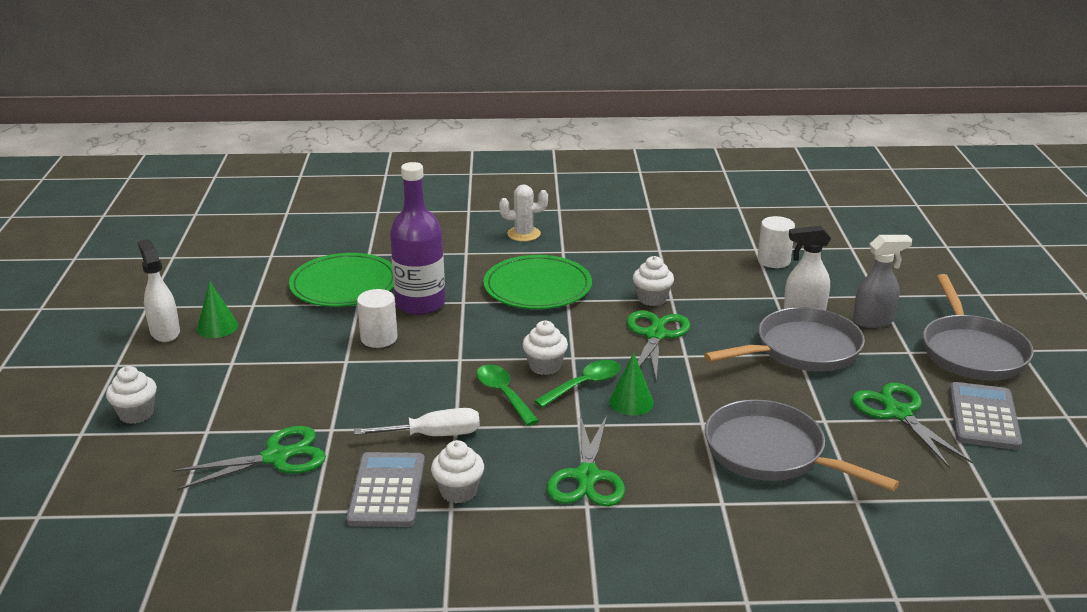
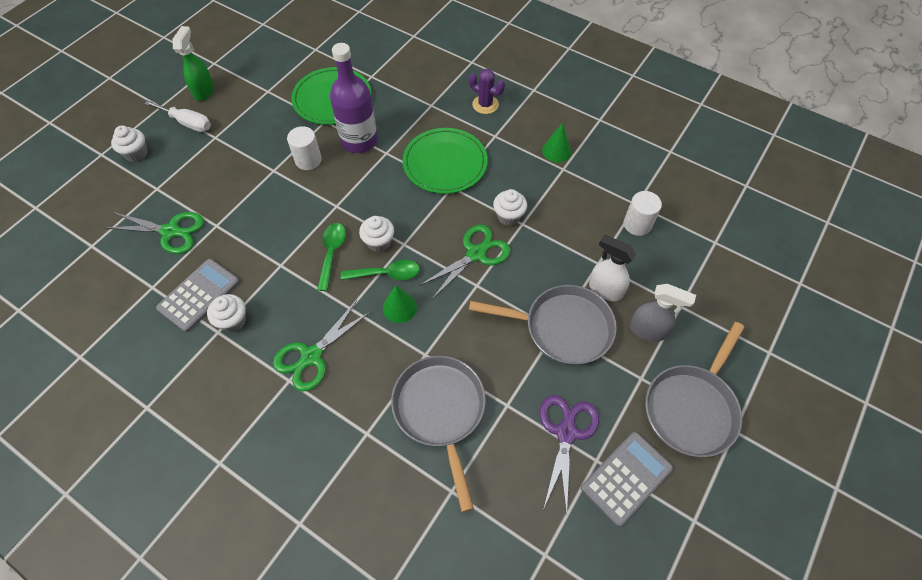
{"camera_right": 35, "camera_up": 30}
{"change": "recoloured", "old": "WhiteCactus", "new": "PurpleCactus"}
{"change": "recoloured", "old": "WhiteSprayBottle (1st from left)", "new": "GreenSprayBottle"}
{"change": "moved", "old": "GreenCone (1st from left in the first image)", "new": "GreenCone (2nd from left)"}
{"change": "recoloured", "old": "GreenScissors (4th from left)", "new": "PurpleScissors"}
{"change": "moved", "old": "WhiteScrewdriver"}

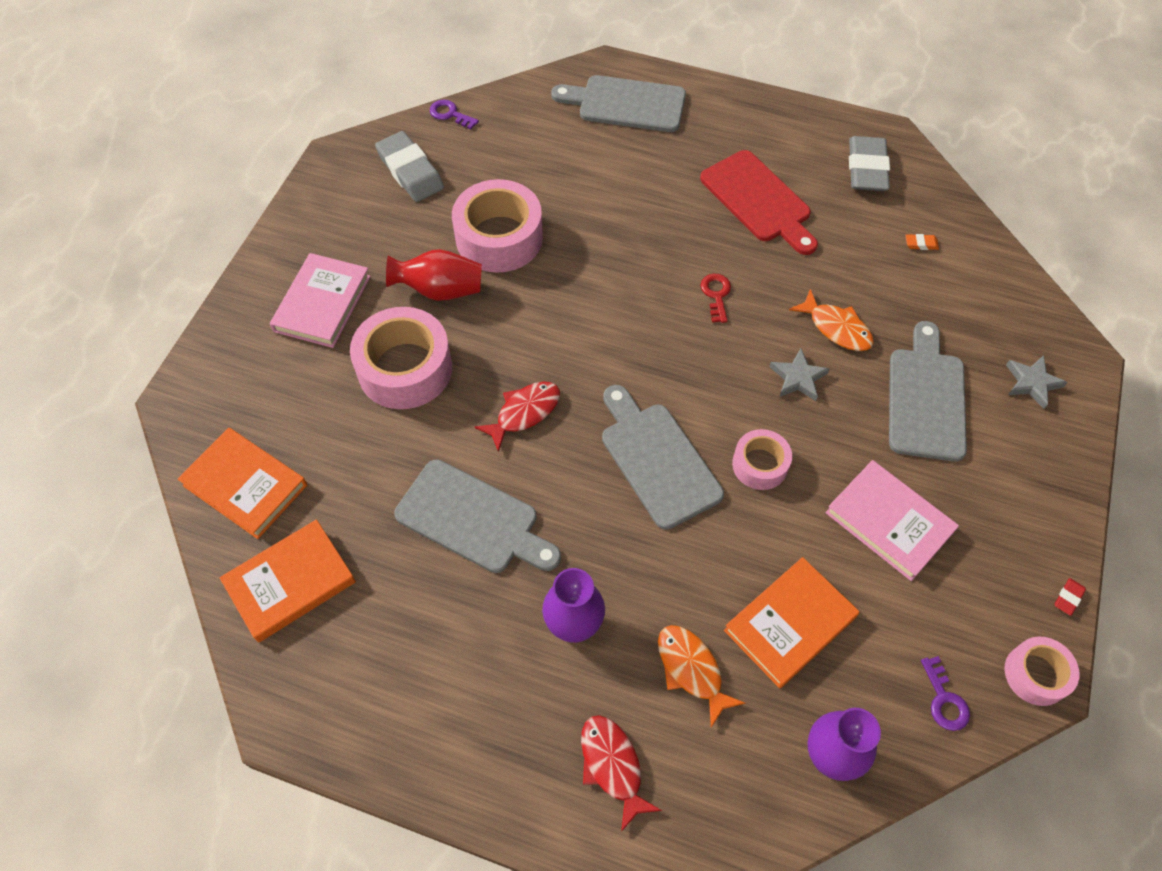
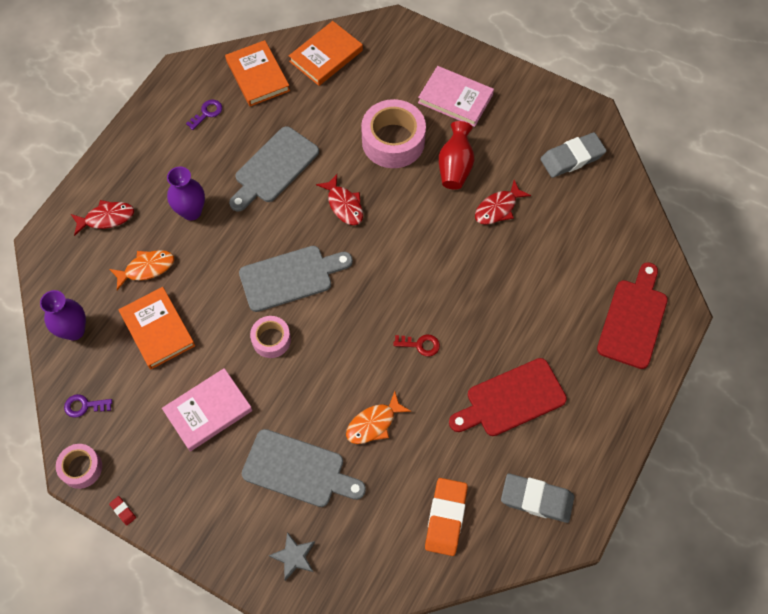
{"camera_right": 100, "camera_up": 5}
{"change": "recoloured", "old": "GreyCuttingBoard (2nd from left)", "new": "RedCuttingBoard (2nd from left)"}
{"change": "moved", "old": "PurpleKey (1st from left in the first image)", "new": "PurpleKey (2nd from left)"}
{"change": "replaced", "old": "PinkTape (2nd from left)", "new": "RedFish (3rd from left)"}
{"change": "resized", "old": "OrangeEraser", "factor": 2.49}
{"change": "removed", "old": "GreyStar (1st from left)"}

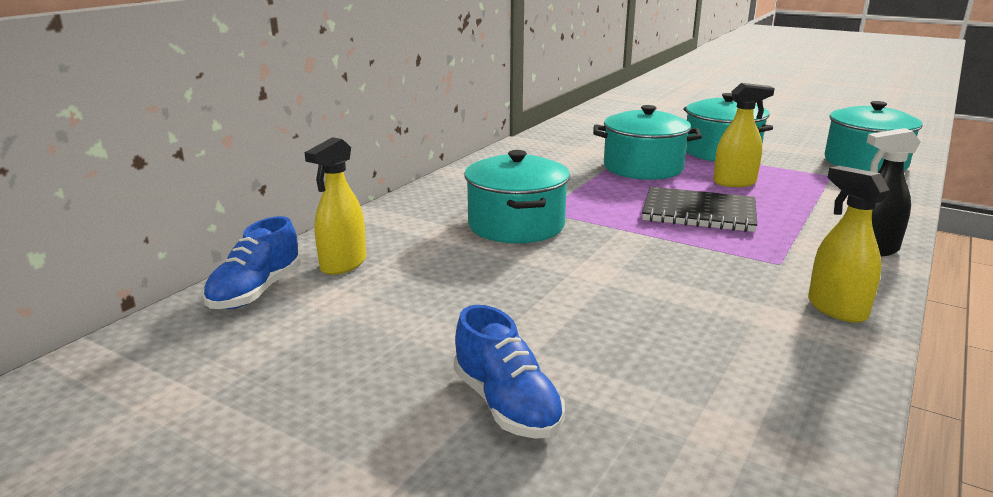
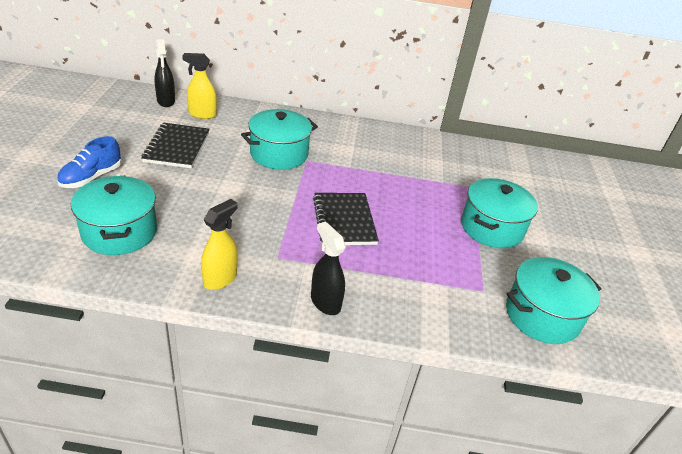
{"camera_right": 60, "camera_up": 15}
{"change": "removed", "old": "YellowSprayBottle (2nd from left)"}
{"change": "moved", "old": "TurquoisePot (2nd from left in the first image)", "new": "TurquoisePot (1st from left)"}
{"change": "replaced", "old": "BlueShoe (1st from left)", "new": "BlackSprayBottle (1st from left)"}
{"change": "added", "new": "BlackNotebook (1st from left)"}

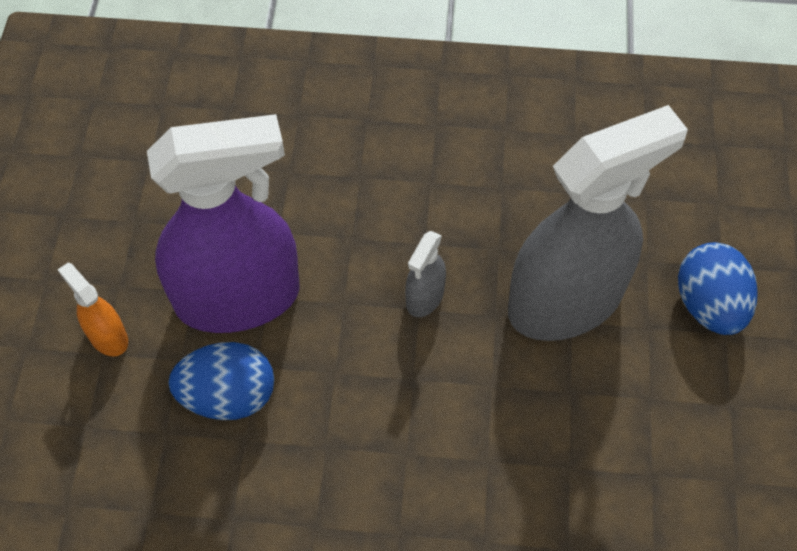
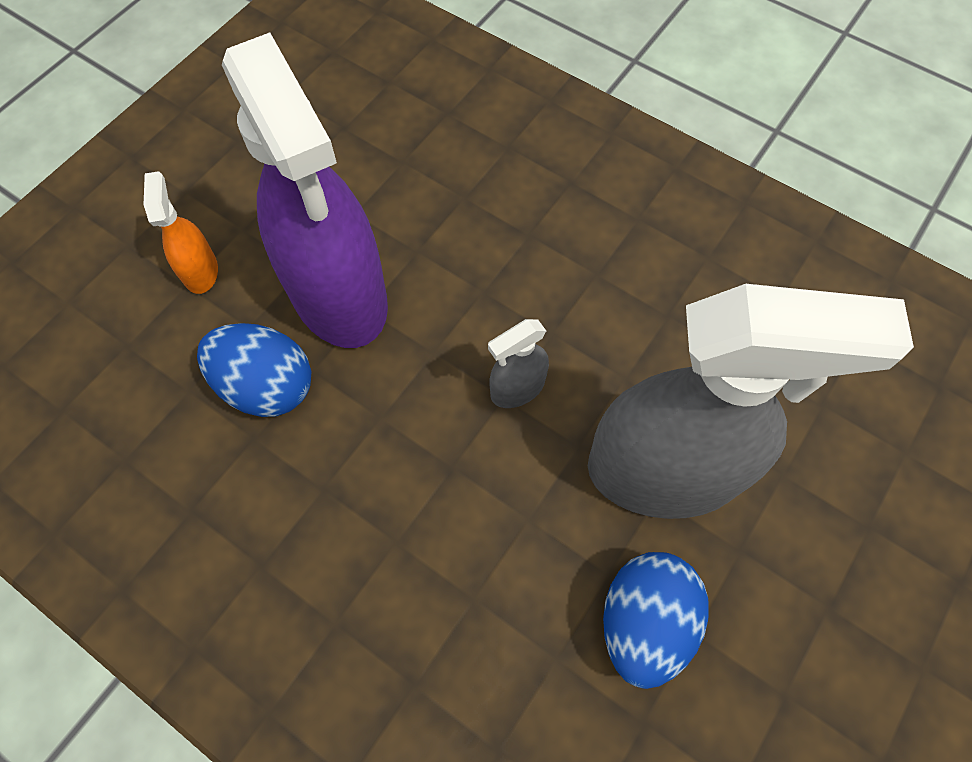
{"camera_right": 30, "camera_up": 5}
{"change": "turned", "old": "PurpleSprayBottle", "degrees": 45}
{"change": "moved", "old": "BlueEgg (2nd from left)"}

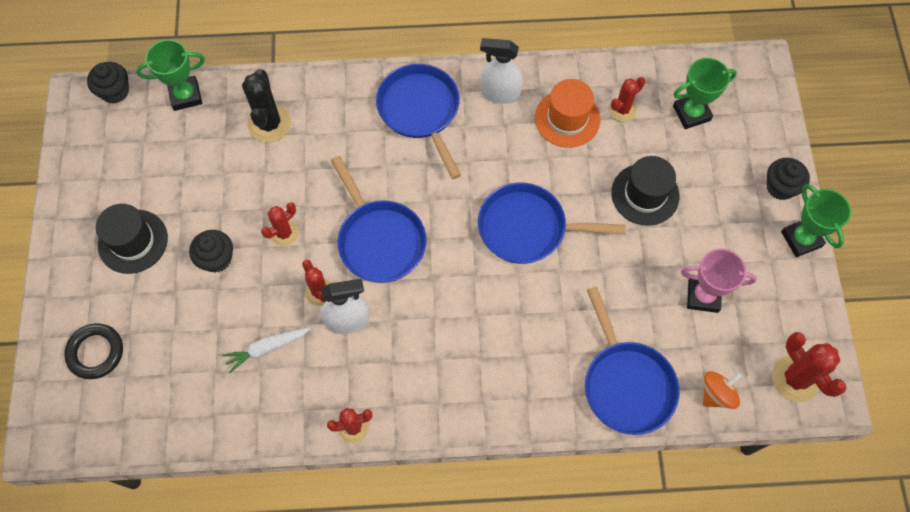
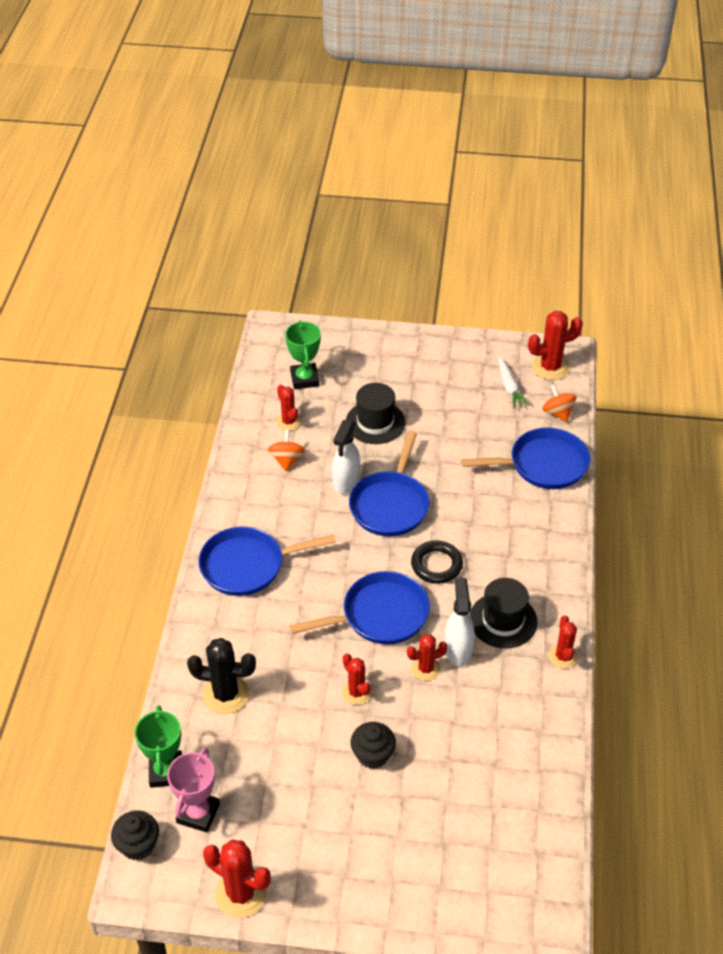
{"camera_right": -80, "camera_up": -20}
{"change": "moved", "old": "WhiteSprayBottle (2nd from left in the first image)", "new": "WhiteSprayBottle (1st from left)"}
{"change": "replaced", "old": "OrangeHat", "new": "OrangeSpinningTop (1st from left)"}
{"change": "removed", "old": "BlackCupcake (3rd from left)"}
{"change": "removed", "old": "GreenTrophy (3rd from left)"}
{"change": "moved", "old": "BlackHat (1st from left in the first image)", "new": "BlackHat (2nd from left)"}
{"change": "moved", "old": "PinkTrophy"}
{"change": "moved", "old": "BlackRing"}
{"change": "moved", "old": "WhiteCarrot"}
{"change": "added", "new": "RedCactus (1st from left)"}

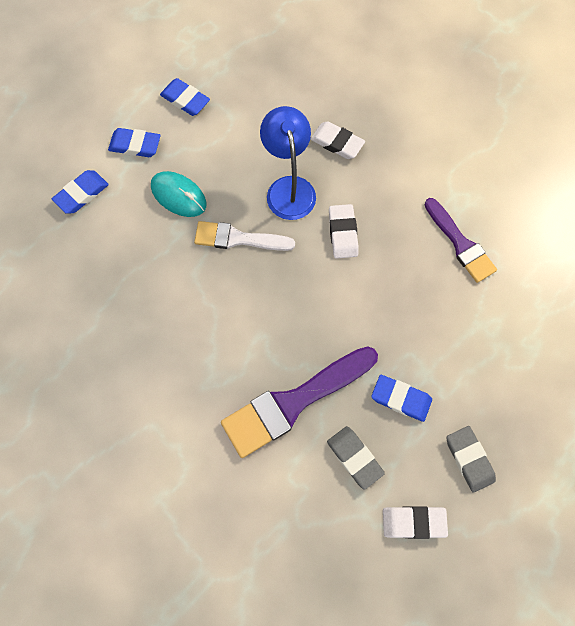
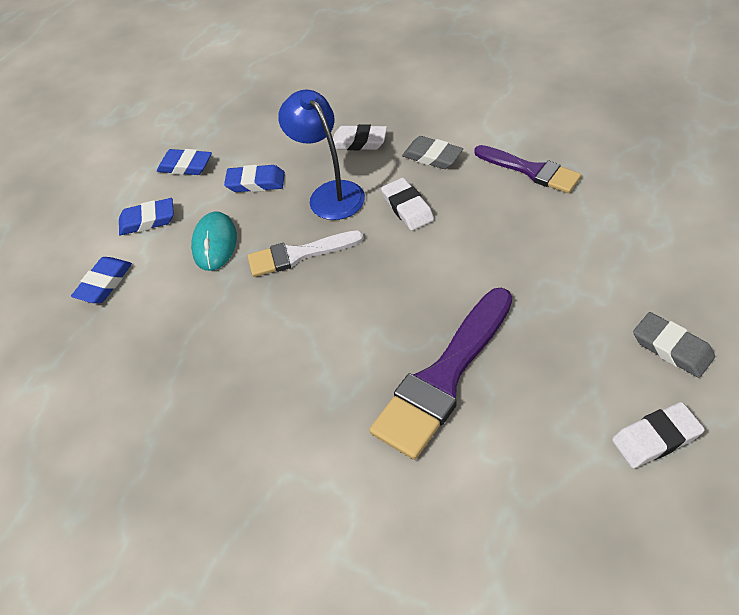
{"camera_right": -15, "camera_up": -20}
{"change": "turned", "old": "TurquoiseMouse", "degrees": 75}
{"change": "moved", "old": "BlueEraser (4th from left)"}
{"change": "moved", "old": "GreyEraser (1st from left)"}

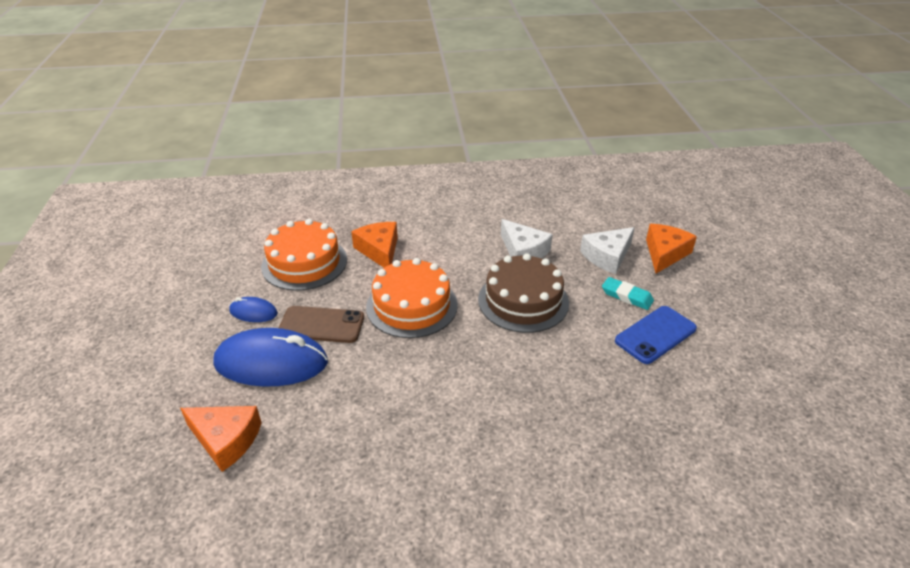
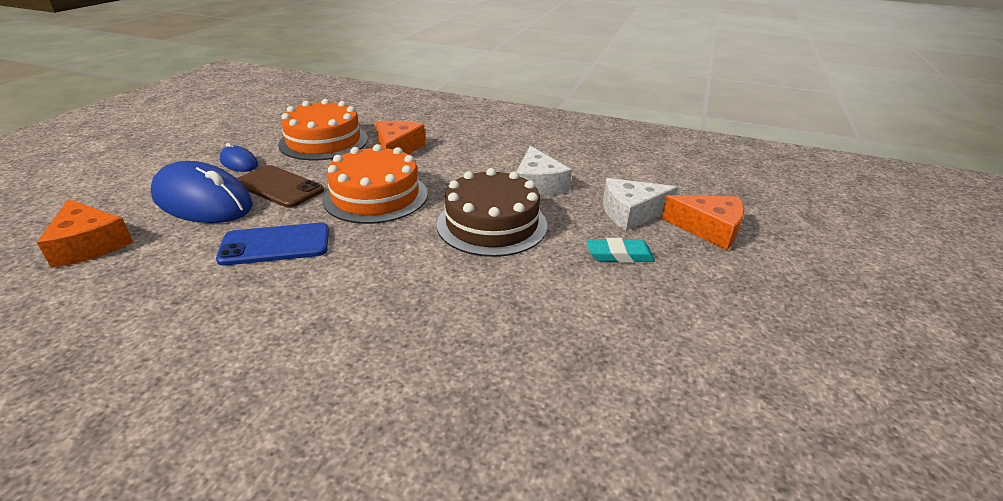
{"camera_right": 25, "camera_up": -5}
{"change": "turned", "old": "OrangeCheese (3rd from left)", "degrees": 60}
{"change": "turned", "old": "TurquoiseEraser", "degrees": -60}
{"change": "moved", "old": "BluePhone"}

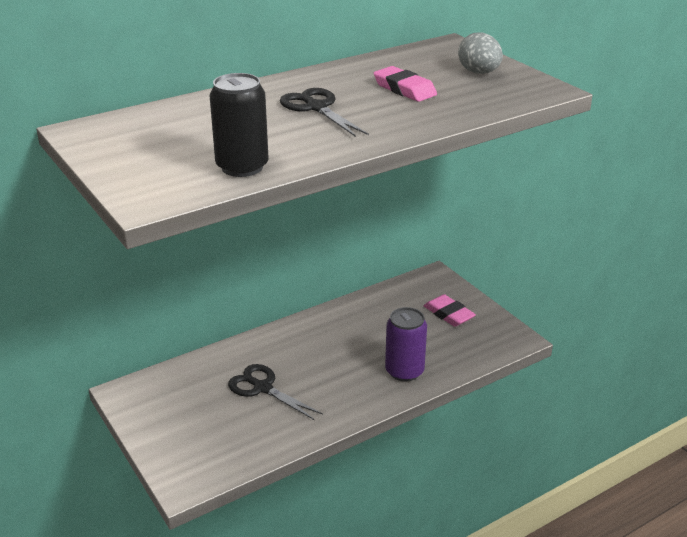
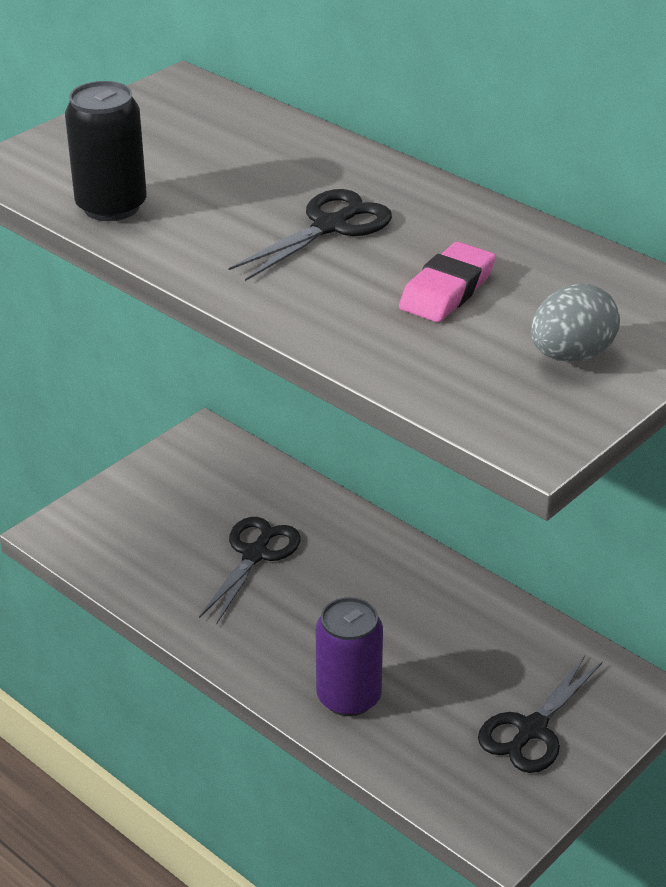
{"camera_right": 75, "camera_up": 5}
{"change": "replaced", "old": "PinkEraser (2nd from left)", "new": "BlackScissors (3rd from left)"}

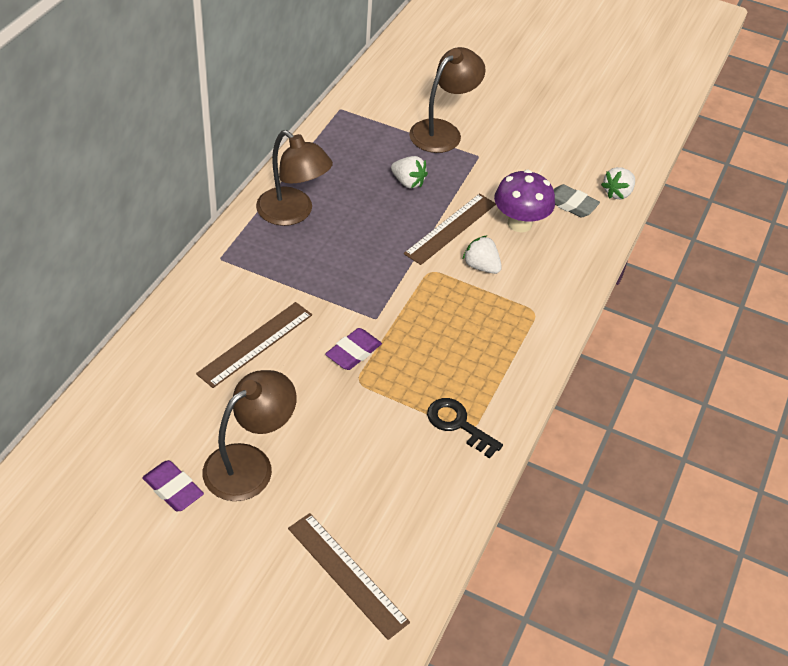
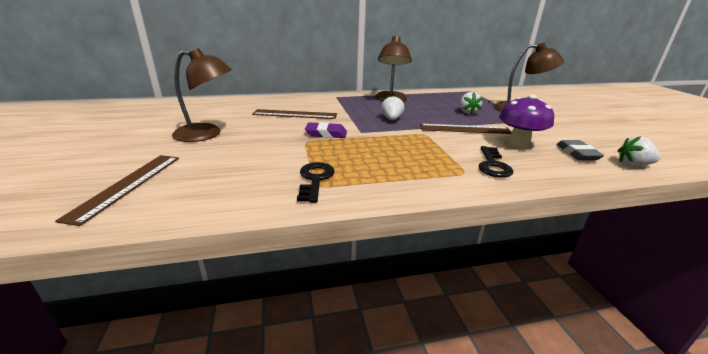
{"camera_right": 55, "camera_up": -20}
{"change": "moved", "old": "WhiteStrawberry (2nd from left in the first image)", "new": "WhiteStrawberry (1st from left)"}
{"change": "removed", "old": "PurpleEraser (1st from left)"}
{"change": "added", "new": "BlackKey (2nd from left)"}

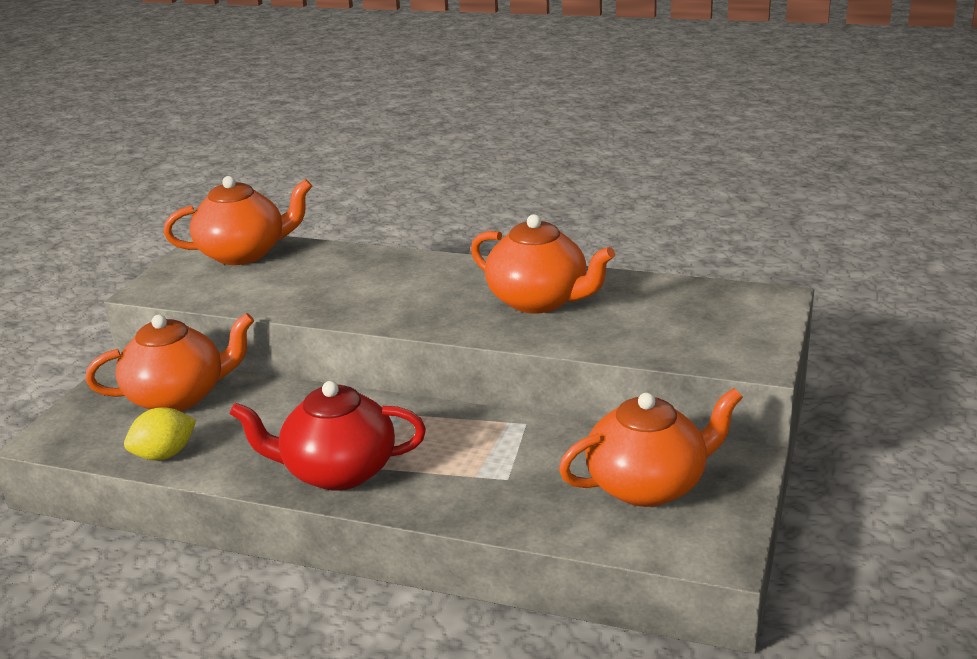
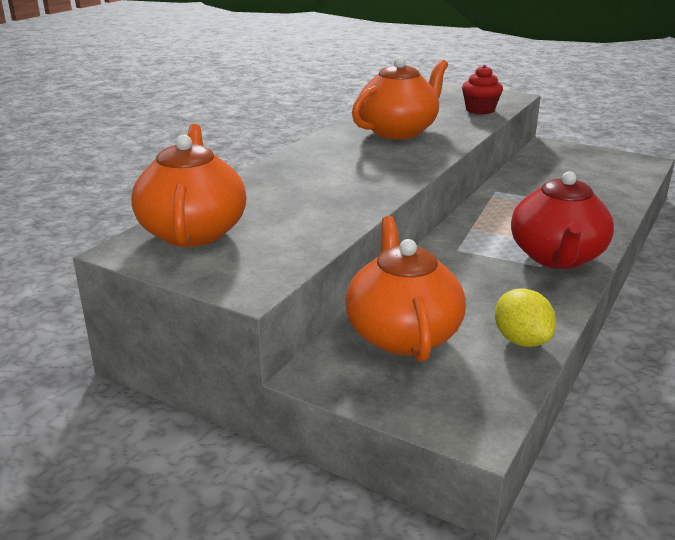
{"camera_right": -80, "camera_up": 0}
{"change": "removed", "old": "OrangeTeapot (4th from left)"}
{"change": "added", "new": "RedCupcake"}

